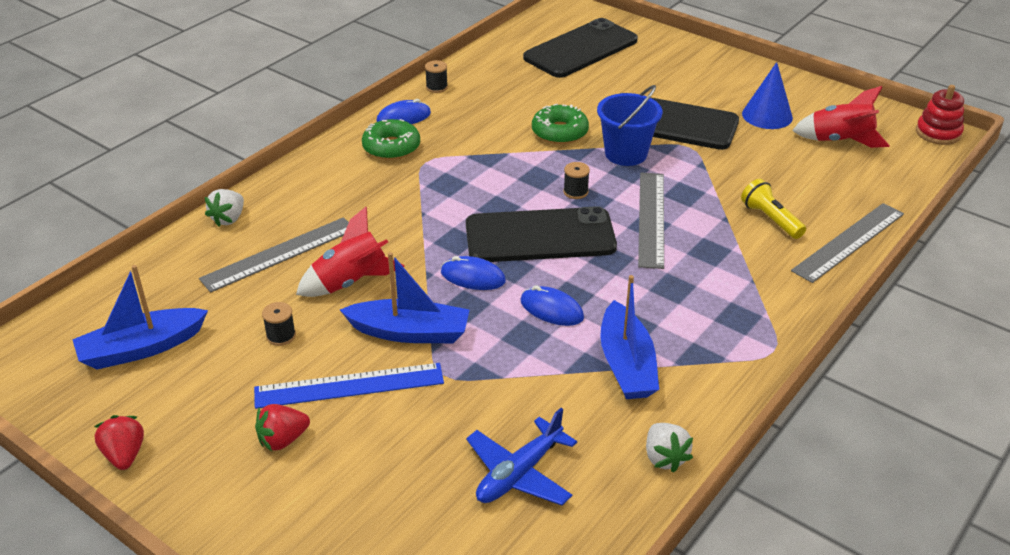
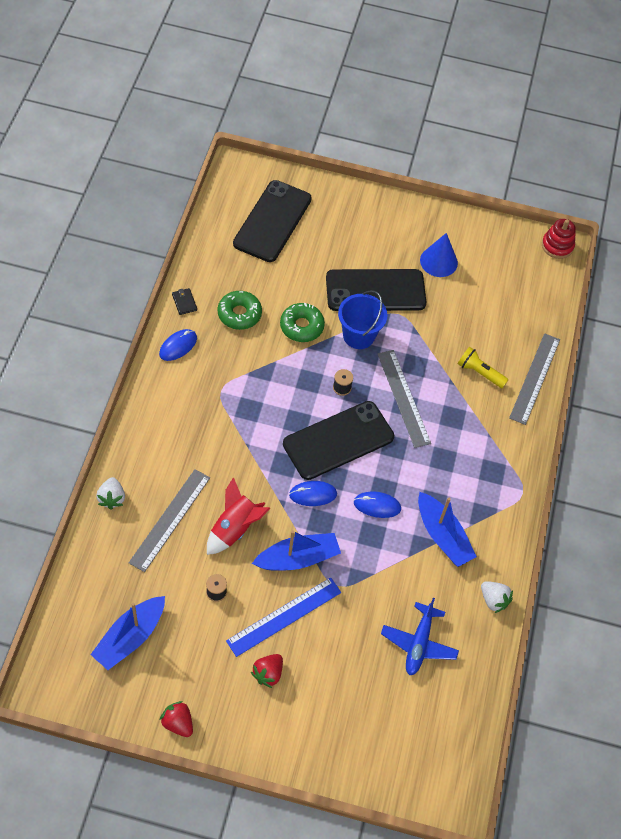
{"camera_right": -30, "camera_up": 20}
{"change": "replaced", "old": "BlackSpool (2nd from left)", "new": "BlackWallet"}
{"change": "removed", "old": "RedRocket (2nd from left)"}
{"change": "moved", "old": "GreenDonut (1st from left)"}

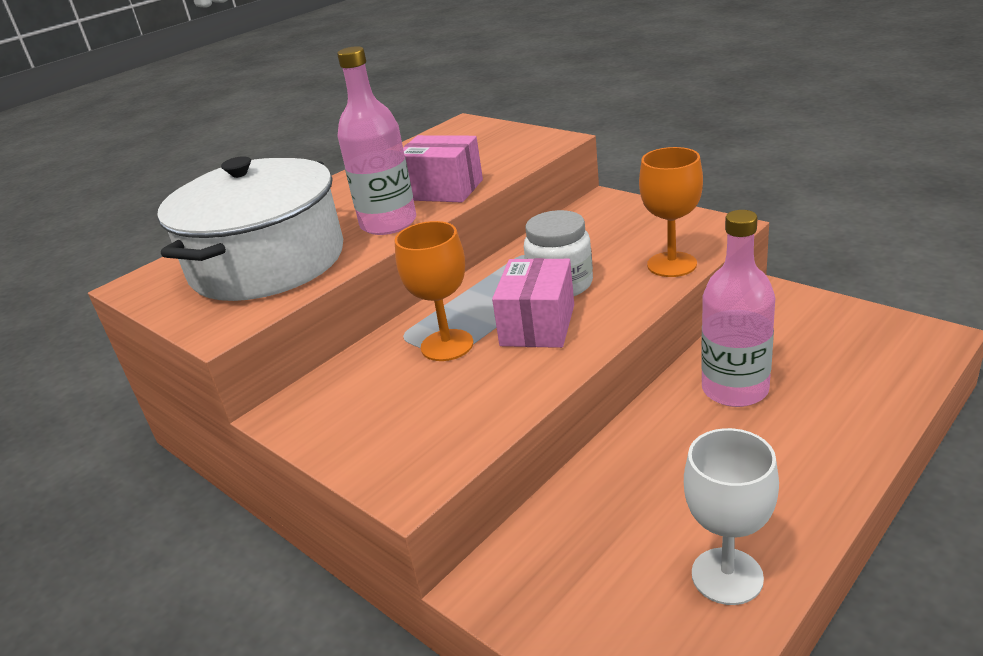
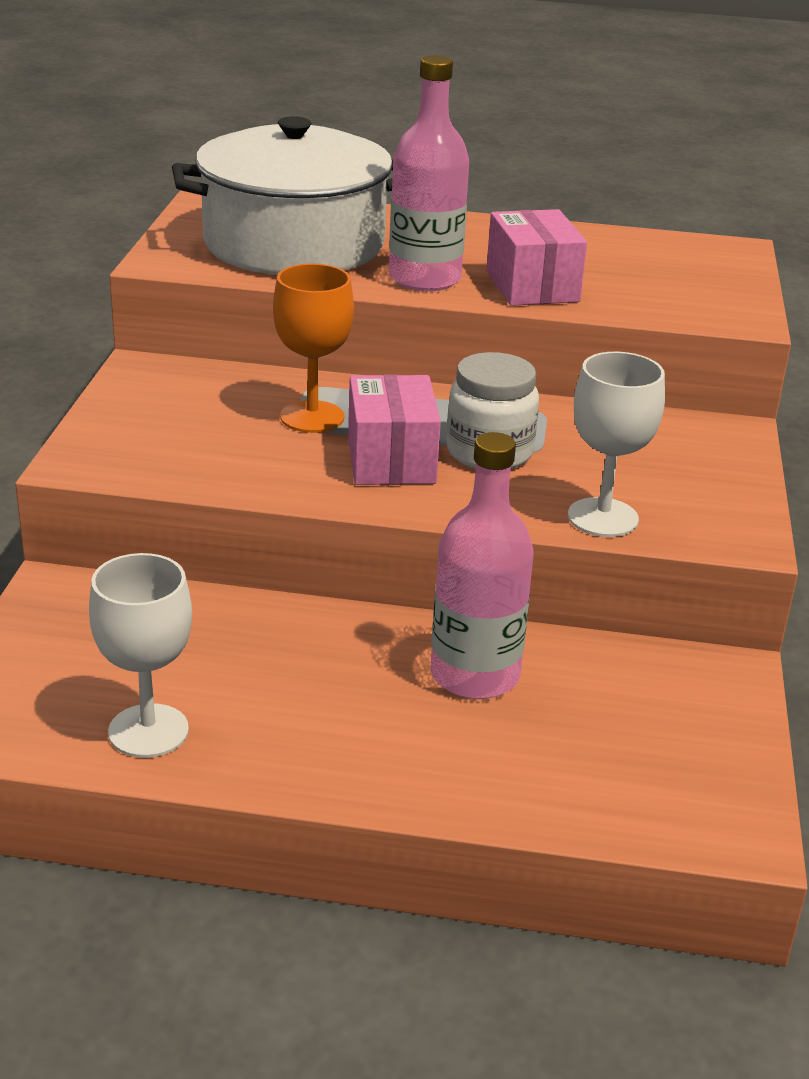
{"camera_right": 50, "camera_up": 0}
{"change": "recoloured", "old": "OrangeGoblet (2nd from left)", "new": "WhiteGoblet (2nd from left)"}
{"change": "turned", "old": "PinkBox (2nd from left in the first image)", "degrees": -75}

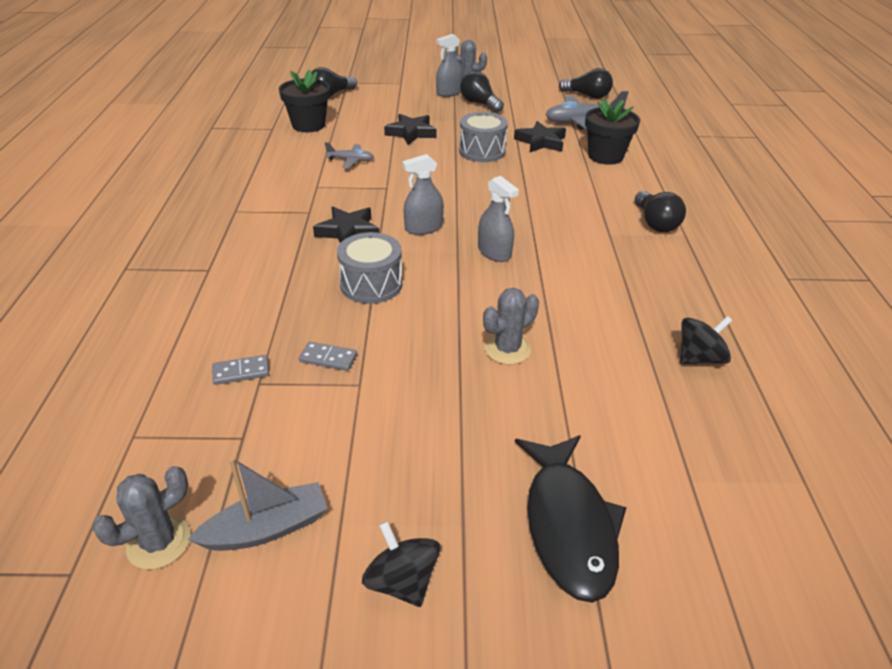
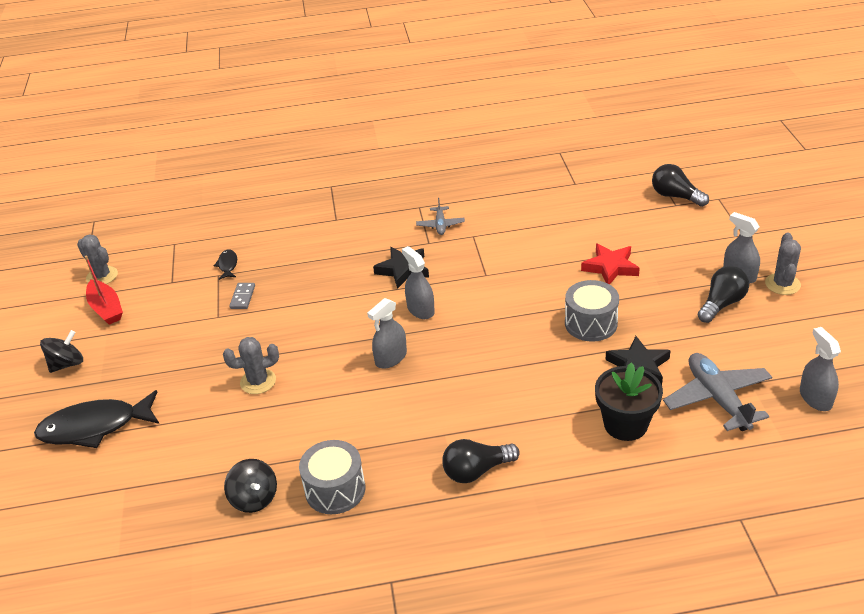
{"camera_right": 85, "camera_up": 0}
{"change": "replaced", "old": "BlackLightBulb (3rd from left)", "new": "GreySprayBottle (4th from left)"}
{"change": "removed", "old": "BlackFlowerPot (1st from left)"}
{"change": "recoloured", "old": "BlackStar (2nd from left)", "new": "RedStar"}
{"change": "moved", "old": "GreyPlane (1st from left)"}
{"change": "moved", "old": "GreyDrum (1st from left)"}
{"change": "turned", "old": "GreyCactus (3rd from left in the first image)", "degrees": -60}
{"change": "replaced", "old": "GreyDomino (1st from left)", "new": "BlackFish (2nd from left)"}
{"change": "recoloured", "old": "GreyBoat", "new": "RedBoat"}

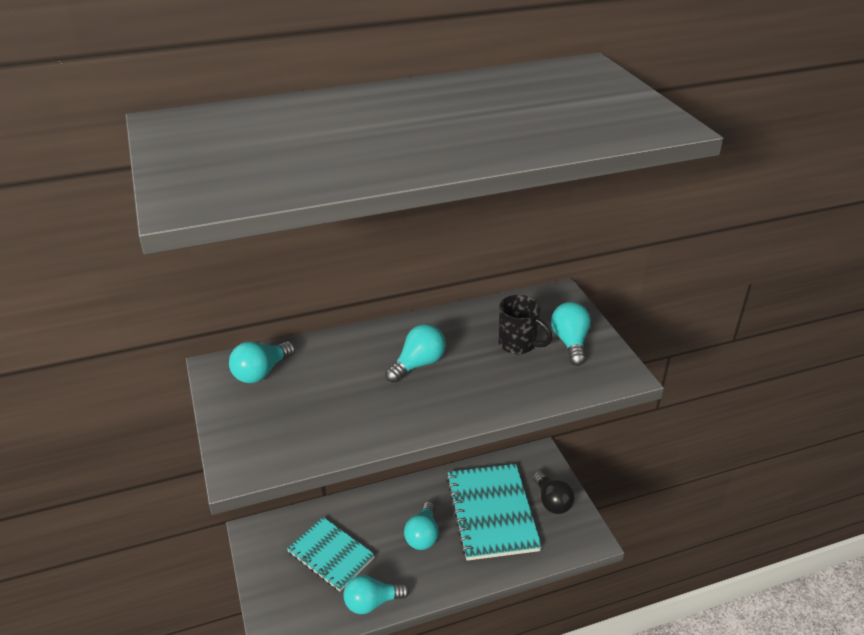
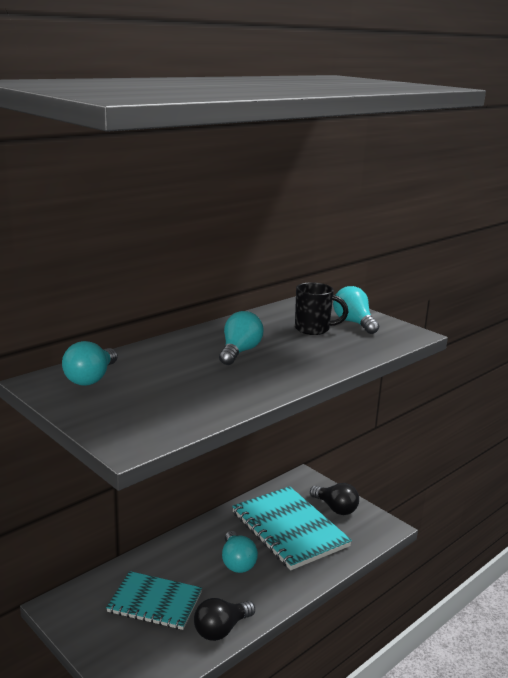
{"camera_right": -25, "camera_up": -15}
{"change": "recoloured", "old": "TurquoiseLightBulb (2nd from left)", "new": "BlackLightBulb (1st from left)"}

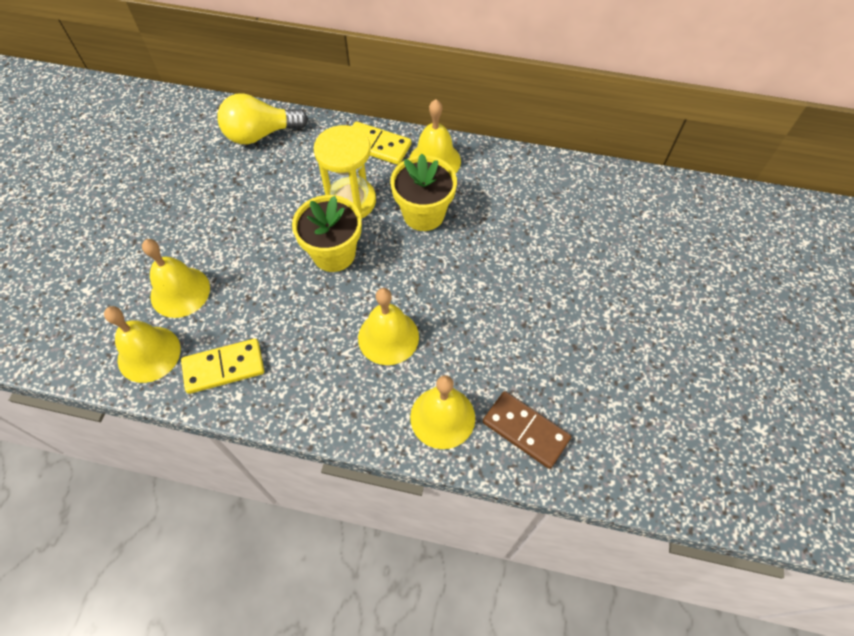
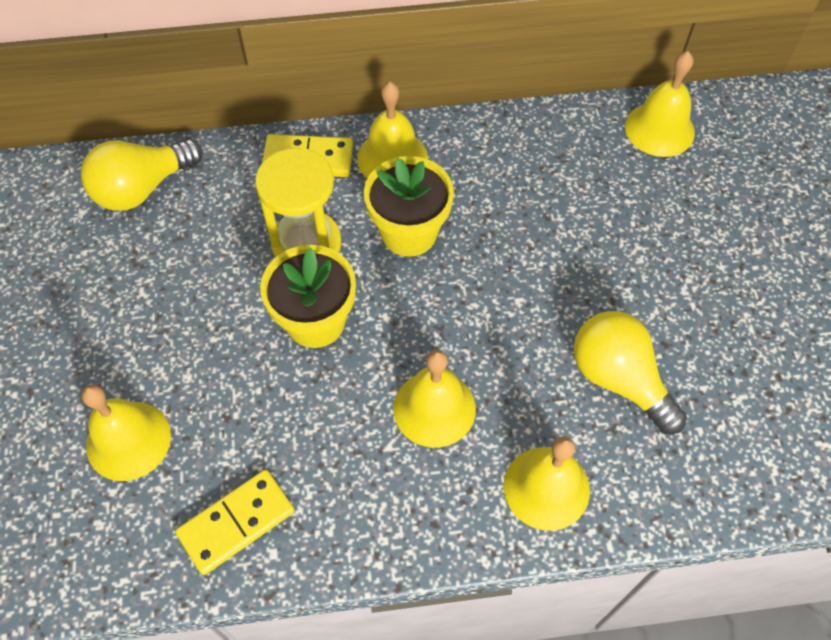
{"camera_right": -20, "camera_up": 0}
{"change": "moved", "old": "YellowBell (1st from left in the first image)", "new": "YellowBell (5th from left)"}
{"change": "removed", "old": "BrownDomino"}
{"change": "added", "new": "YellowLightBulb (2nd from left)"}

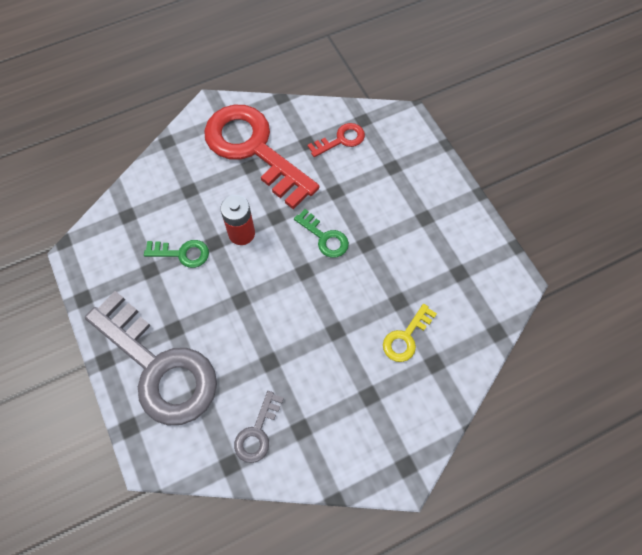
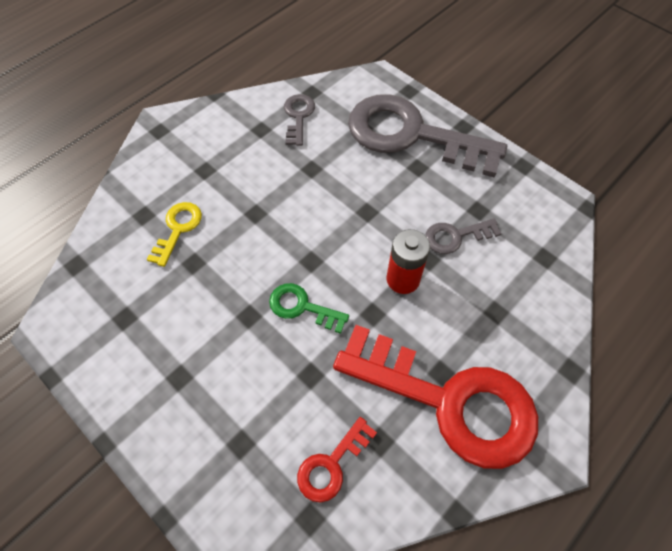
{"camera_right": 160, "camera_up": -5}
{"change": "recoloured", "old": "GreenKey (1st from left)", "new": "GreyKey (3rd from left)"}

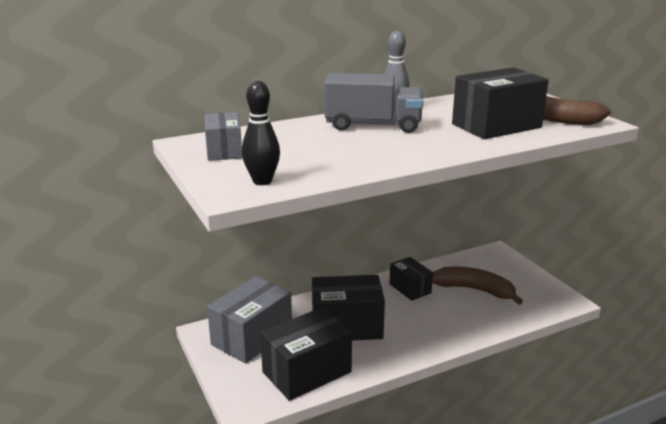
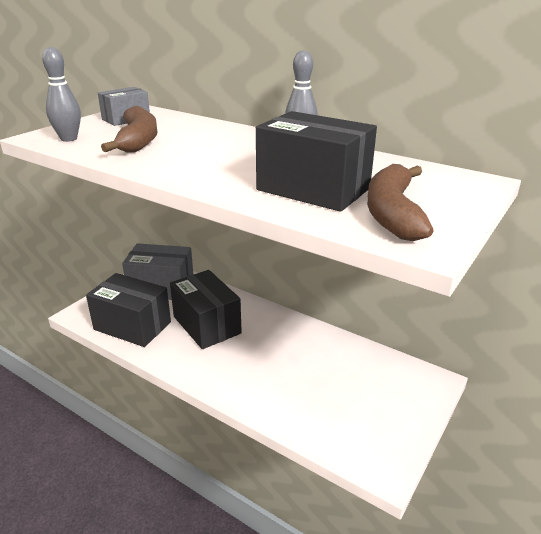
{"camera_right": 60, "camera_up": 5}
{"change": "removed", "old": "GreyTruck"}
{"change": "recoloured", "old": "BlackBowlingPin", "new": "GreyBowlingPin (1st from left)"}
{"change": "removed", "old": "BlackBox (3rd from left)"}
{"change": "moved", "old": "BrownBanana (1st from left)"}

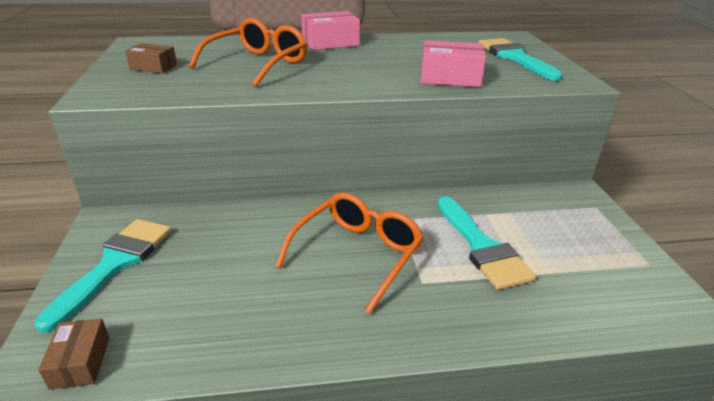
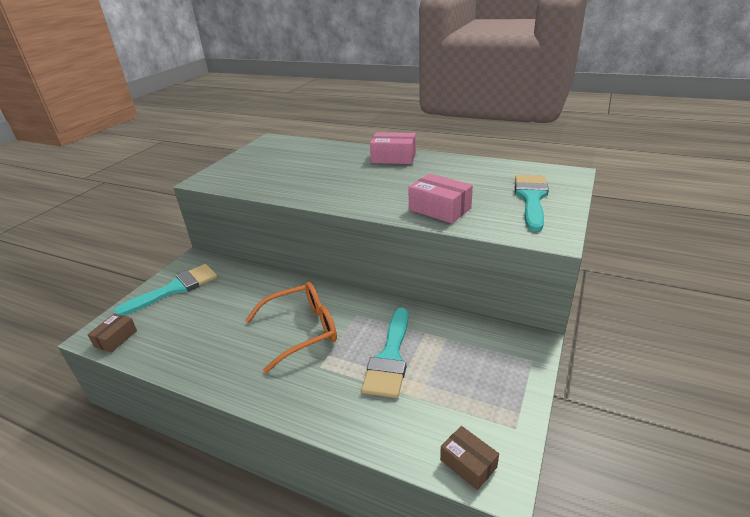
{"camera_right": 35, "camera_up": 0}
{"change": "removed", "old": "OrangeGlasses (1st from left)"}
{"change": "moved", "old": "BrownBox (2nd from left)"}

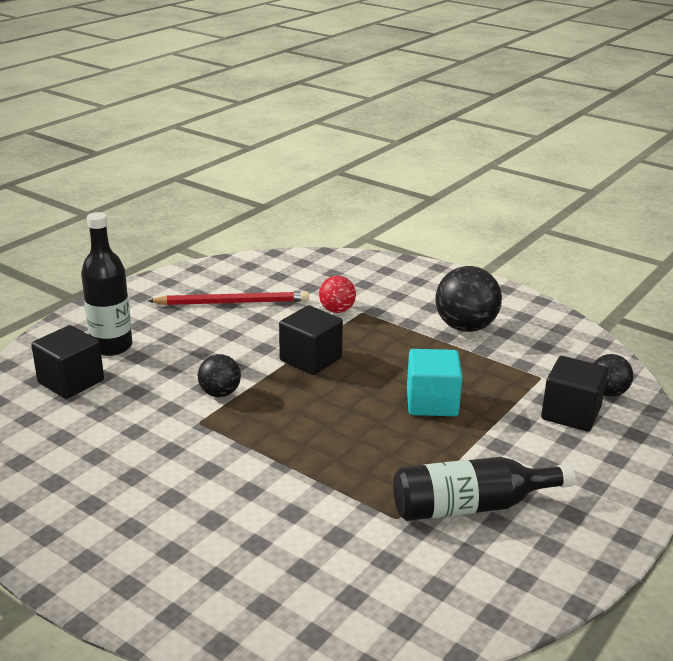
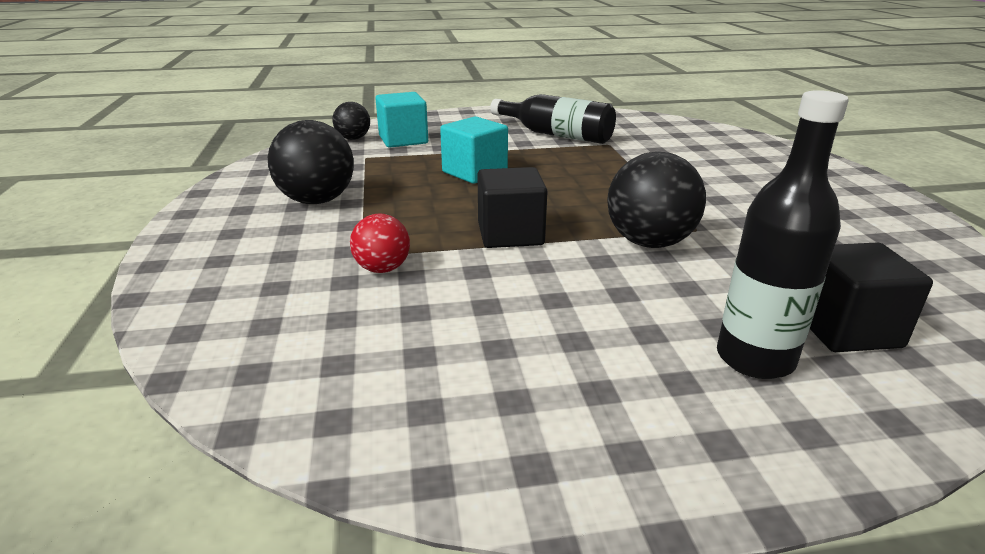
{"camera_right": -135, "camera_up": 0}
{"change": "removed", "old": "RedPencil"}
{"change": "resized", "old": "BlackBall (1st from left in the first image)", "factor": 1.72}
{"change": "recoloured", "old": "BlackCube (3rd from left)", "new": "TurquoiseCube (1st from left)"}

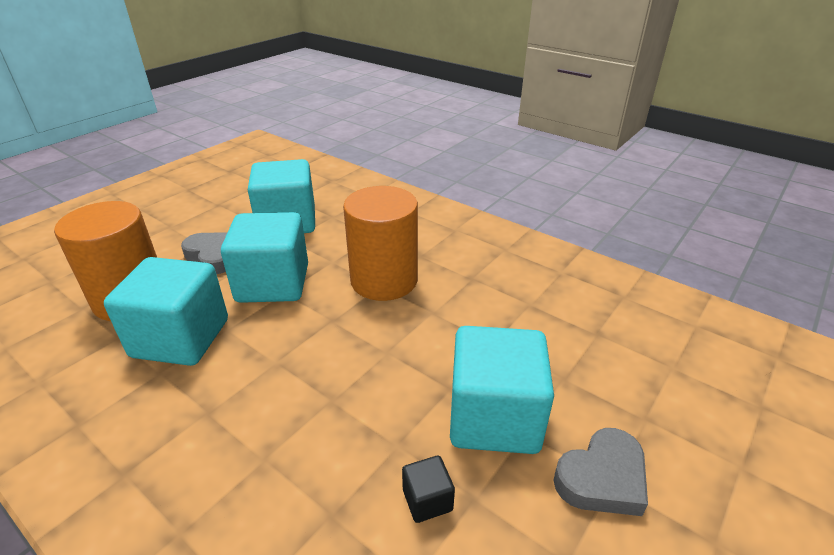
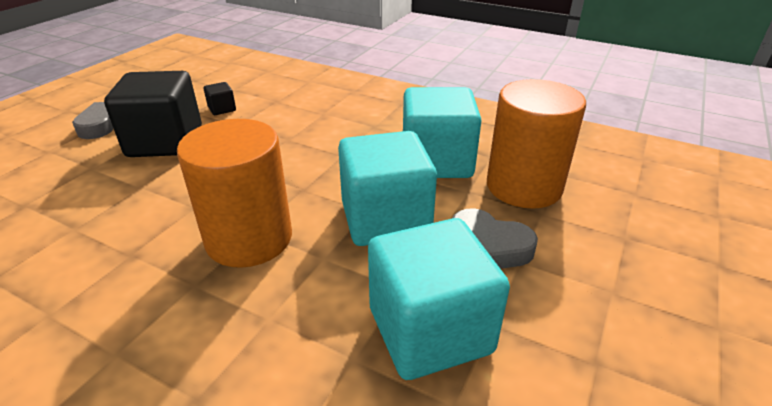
{"camera_right": 170, "camera_up": 0}
{"change": "recoloured", "old": "TurquoiseCube (4th from left)", "new": "BlackCube (1st from left)"}

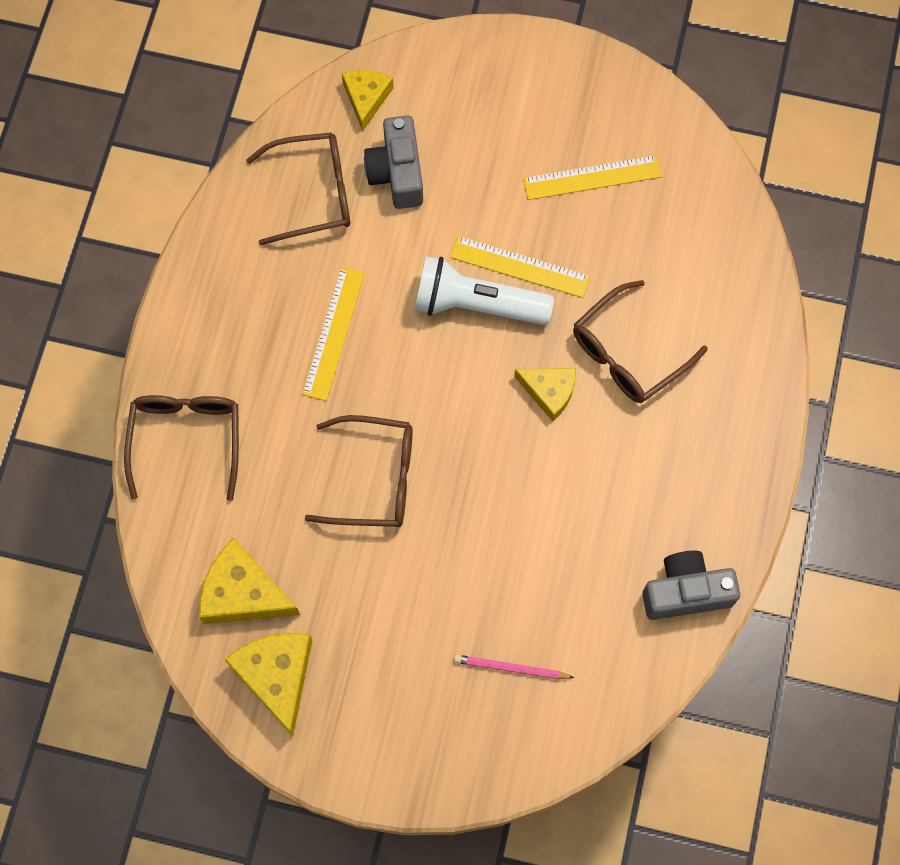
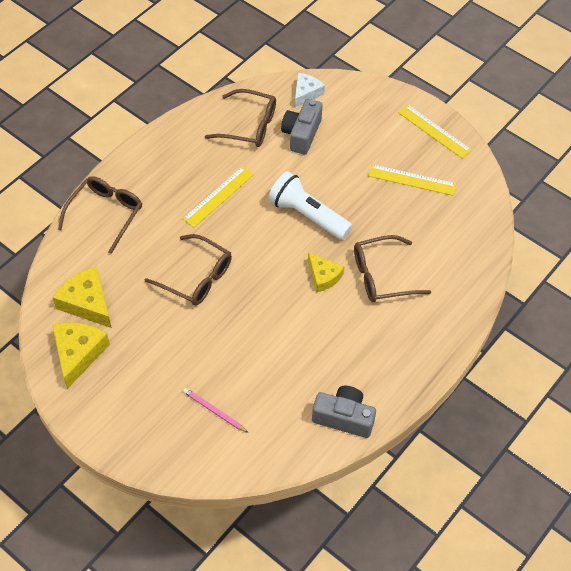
{"camera_right": 25, "camera_up": -15}
{"change": "recoloured", "old": "YellowCheese (3rd from left)", "new": "WhiteCheese"}
{"change": "moved", "old": "YellowRuler (2nd from left in the first image)", "new": "YellowRuler (3rd from left)"}

